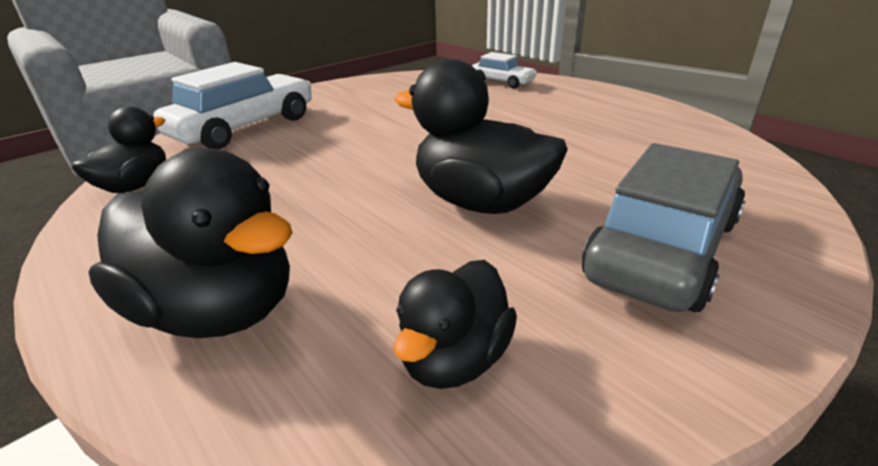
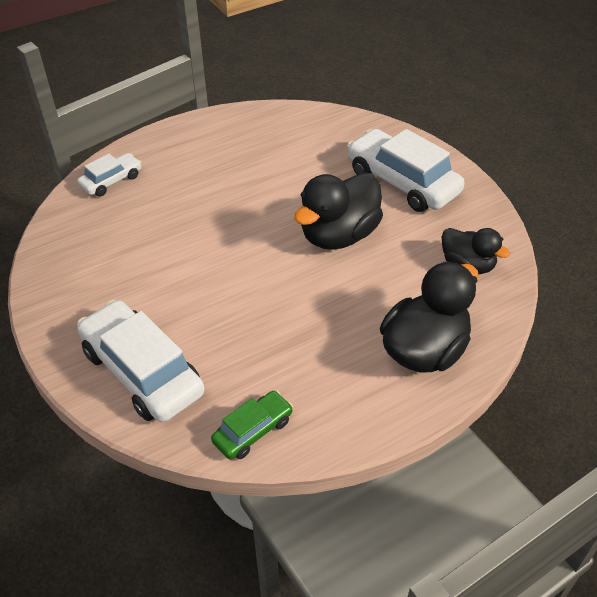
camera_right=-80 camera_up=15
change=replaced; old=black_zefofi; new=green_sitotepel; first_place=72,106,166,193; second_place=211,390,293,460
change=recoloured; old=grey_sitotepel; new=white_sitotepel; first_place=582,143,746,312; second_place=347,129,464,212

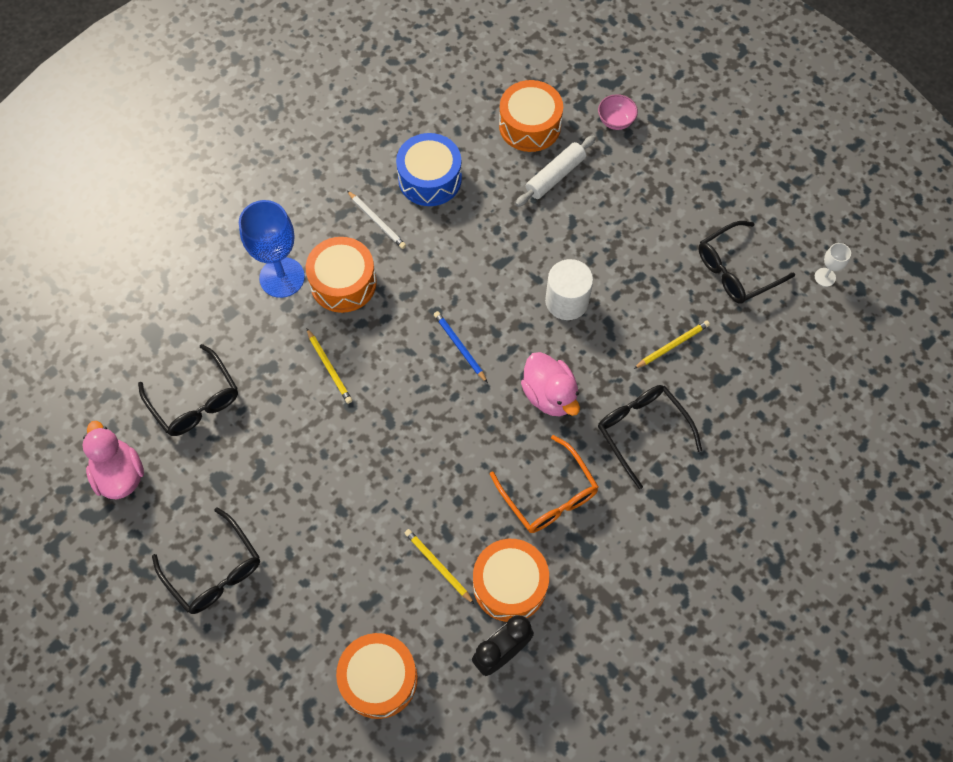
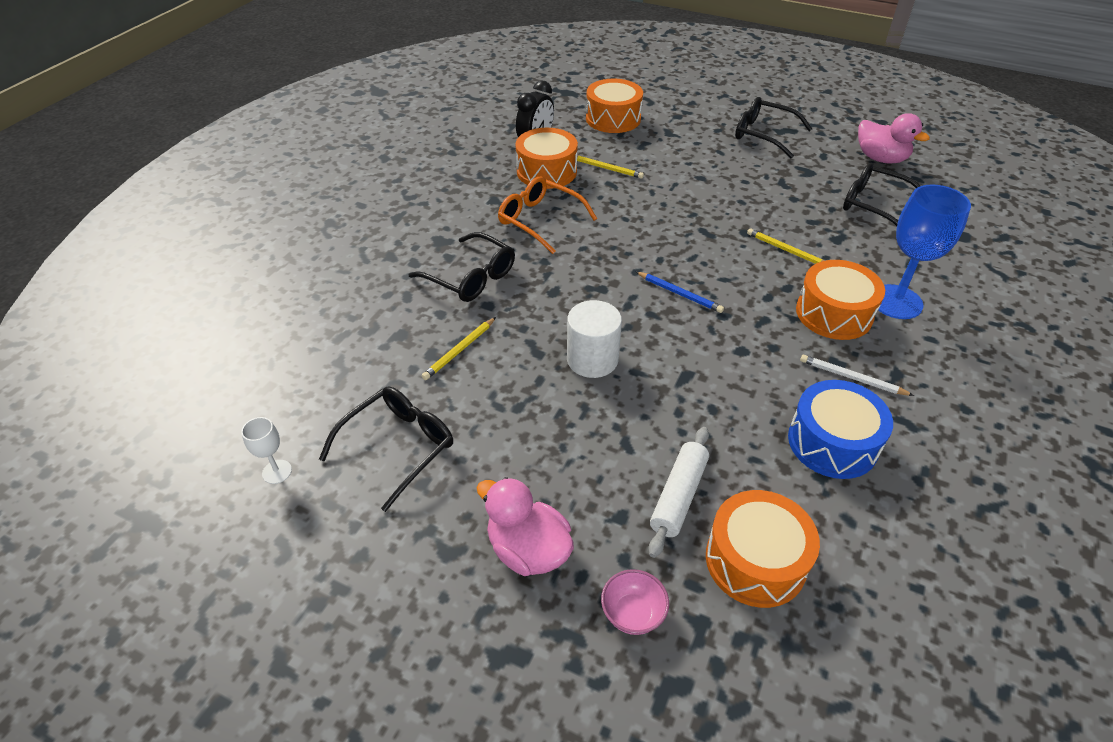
camera_right=160 camera_up=-20
change=moved; old=pink_zefofi; first_place=521,352,580,416; second_place=477,477,574,576

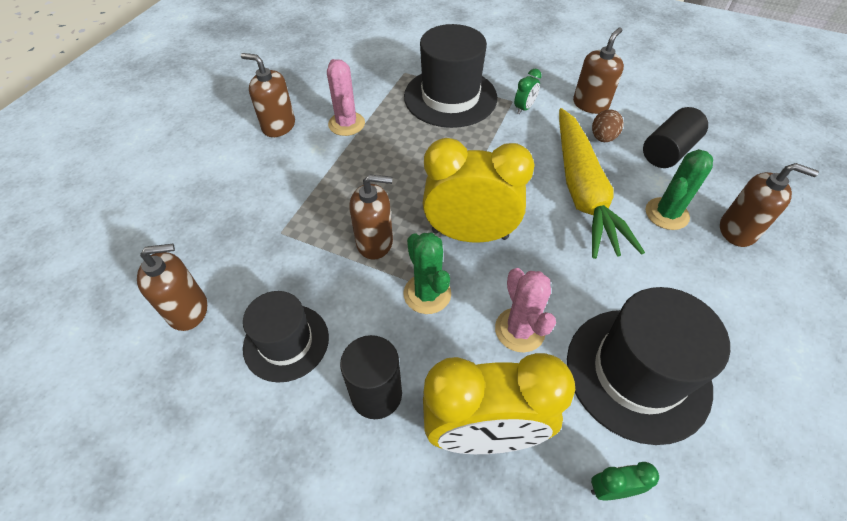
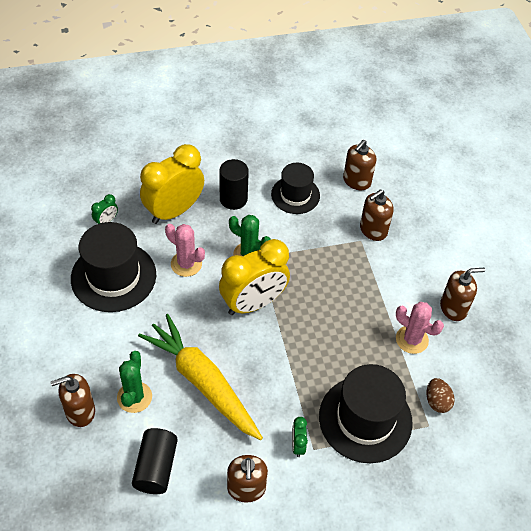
camera_right=140 camera_up=0
change=moved; old=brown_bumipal; first_place=350,174,393,260; second_place=360,189,394,241
change=moved; old=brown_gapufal; first_place=592,109,624,142; second_place=426,378,455,413

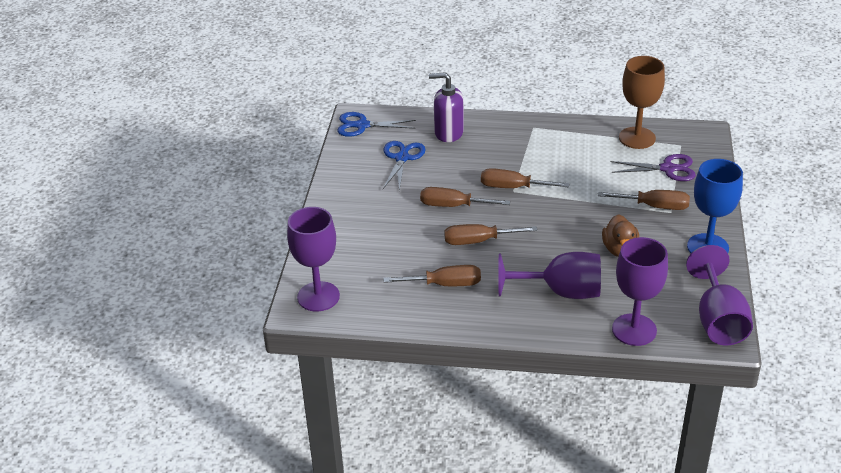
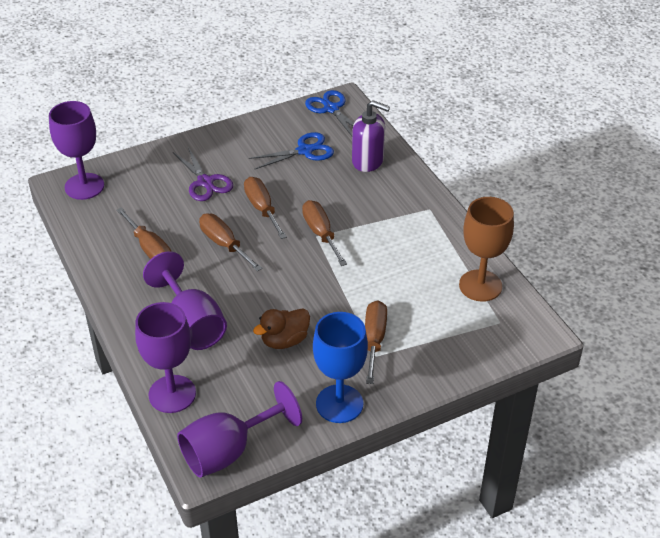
camera_right=55 camera_up=5
change=moved; old=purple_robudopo; first_place=610,154,696,181; second_place=173,147,233,201
change=turned; old=purple_bumipal; first_place=429,72,464,142; second_place=352,100,390,172; degrees=135
change=turned; old=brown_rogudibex; first_place=598,190,690,210; second_place=365,300,387,384; degrees=-150

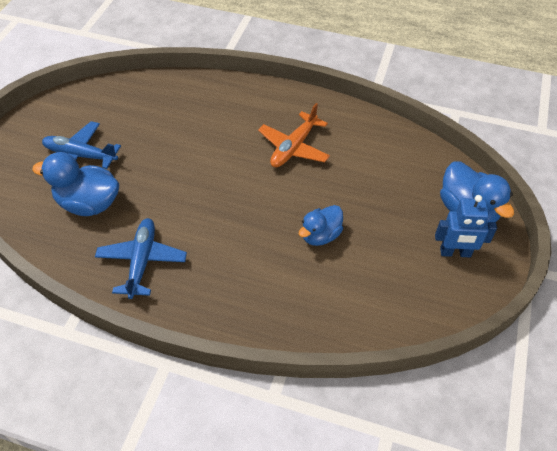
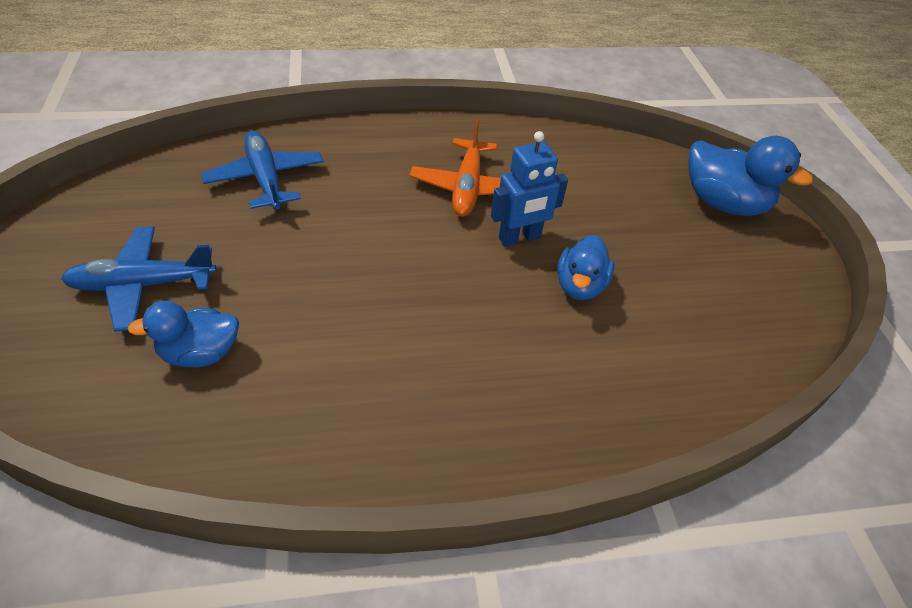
camera_right=-30 camera_up=-5
change=resized; old=blue_zefofi; first_place=32,152,119,216; second_place=128,301,239,367; factor=0.65
change=moved; old=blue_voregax; first_place=95,218,187,299; second_place=201,131,323,210
change=moved; old=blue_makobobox; first_place=435,195,497,257; second_place=491,131,568,247

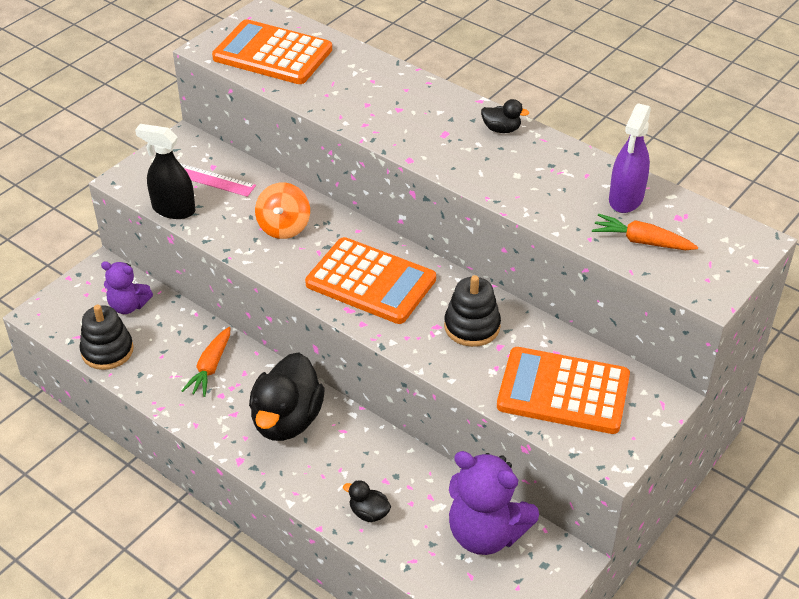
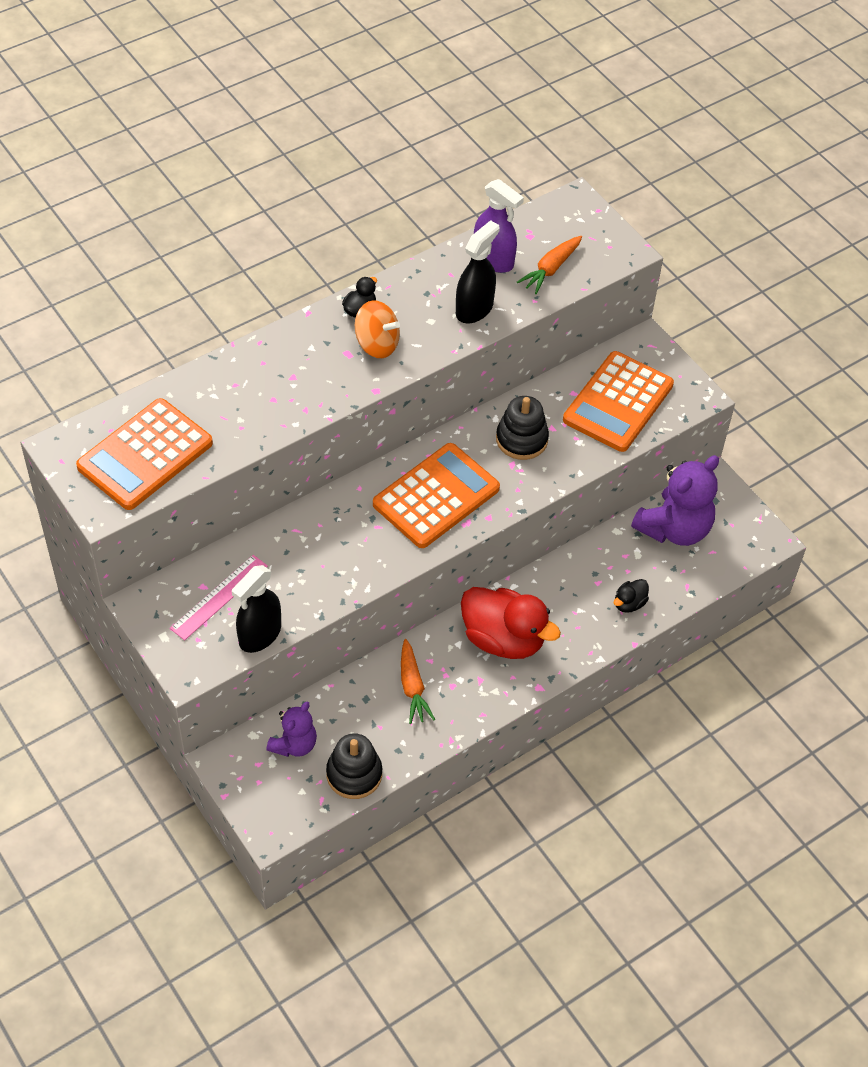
camera_right=-75 camera_up=10
change=moved; old=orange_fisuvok; first_place=255,183,310,239; second_place=355,300,400,358
change=turned; old=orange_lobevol; first_place=182,327,231,397; second_place=401,639,435,724; degrees=45
change=added; new=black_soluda; second_place=456,220,500,324
change=recoloured; old=black_zefofi; new=red_zefofi; first_place=249,352,325,441; second_place=461,587,561,659

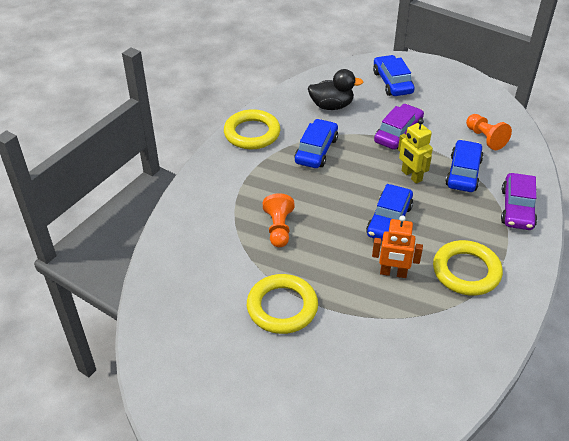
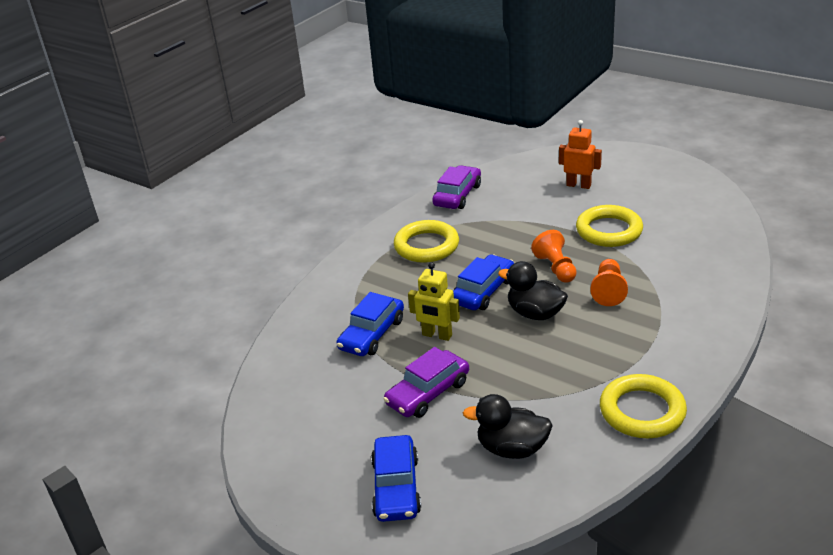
camera_right=-165 camera_up=-10
change=turned; old=yellow_makobobox; first_place=398,119,433,184; second_place=408,262,460,341; degrees=135
change=moved; old=purple_sitotepel; first_place=501,173,537,230; second_place=432,165,481,209
change=added; new=black_zefofi; second_place=498,261,568,320
change=moved; old=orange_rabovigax; first_place=466,114,512,150; second_place=531,230,577,283
change=moved; old=orange_makobobox; first_place=372,215,423,278; second_place=559,120,602,189
change=removed; old=blue_sitotepel; first_place=294,119,338,168

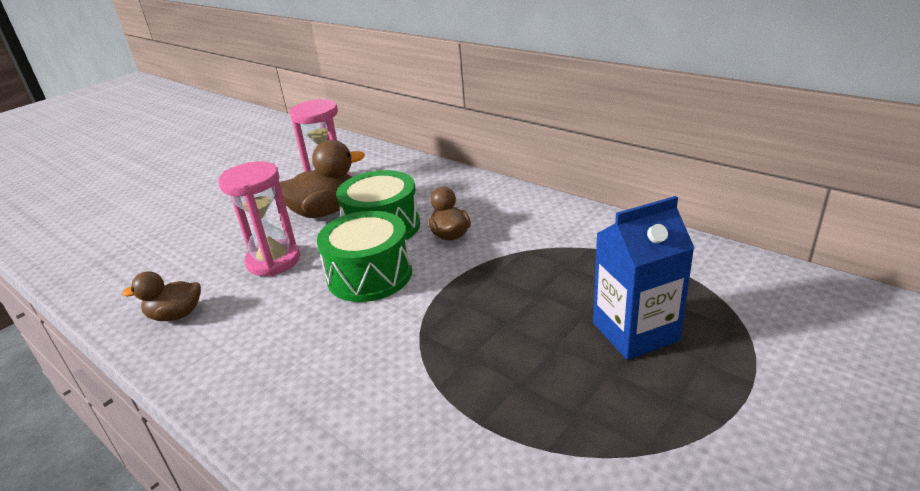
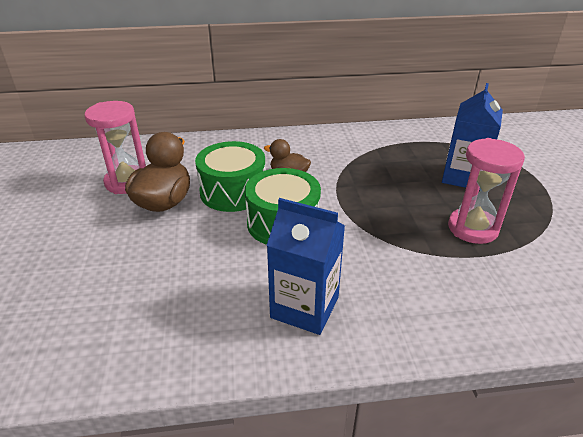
camera_right=-50 camera_up=5
change=added; new=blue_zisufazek; second_place=266,198,345,335
change=moved; old=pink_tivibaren; first_place=218,162,300,276; second_place=448,138,525,244
change=removed; old=brown_zefofi; first_place=122,271,201,321

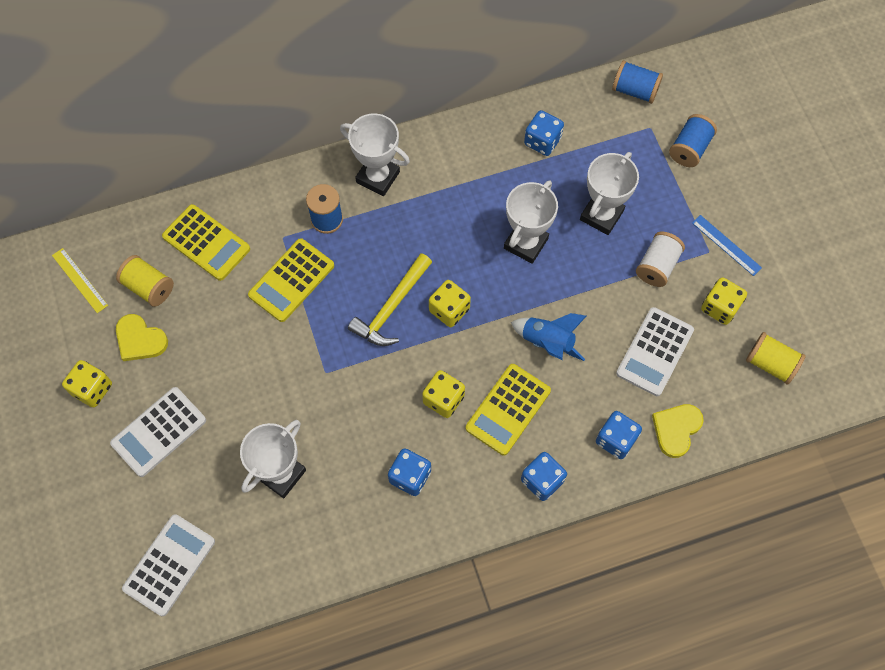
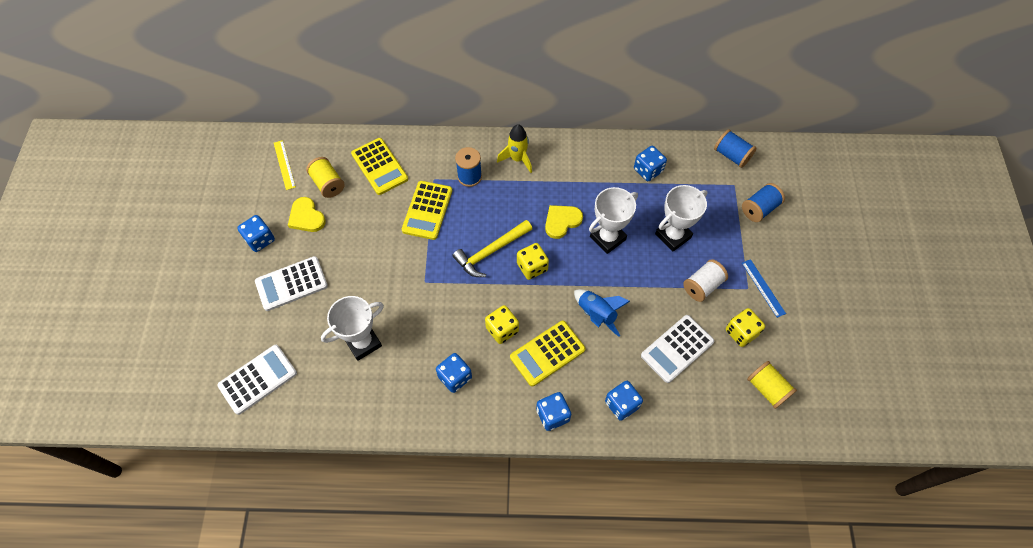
camera_right=20 camera_up=-5
change=recoloured; old=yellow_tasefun; new=blue_tasefun; first_place=62,360,112,407; second_place=237,215,275,252
change=turned; old=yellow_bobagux; first_place=248,238,334,322; second_place=402,181,452,240; degrees=-45
change=replaced; old=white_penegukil; new=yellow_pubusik; first_place=340,113,410,196; second_place=497,124,532,173
change=moved; old=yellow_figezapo; first_place=652,404,704,458; second_place=545,205,583,239

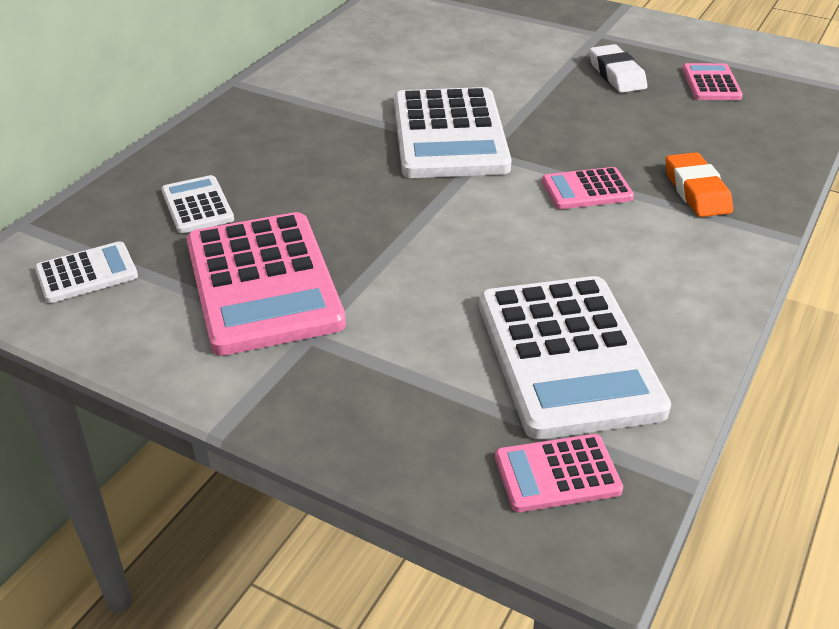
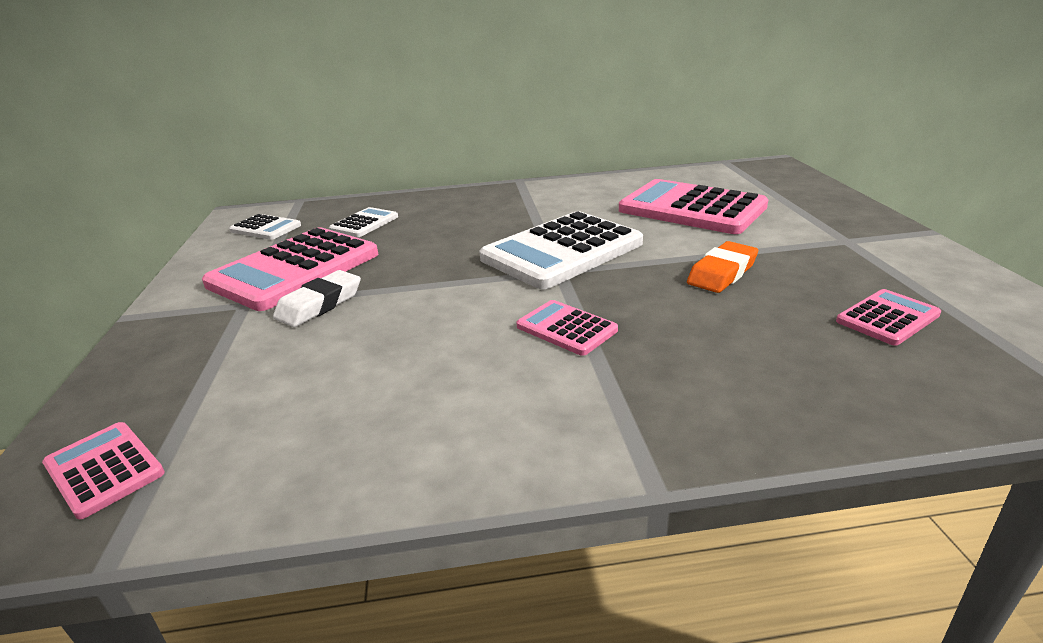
camera_right=55 camera_up=-10
change=moved; old=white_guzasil; first_place=589,44,647,93; second_place=273,270,361,327
change=added; new=pink_bobagux; second_place=619,179,768,234
change=moved; old=orange_guzasil; first_place=665,152,733,217; second_place=687,241,758,293
change=removed; old=white_bobagux; first_place=479,276,671,440

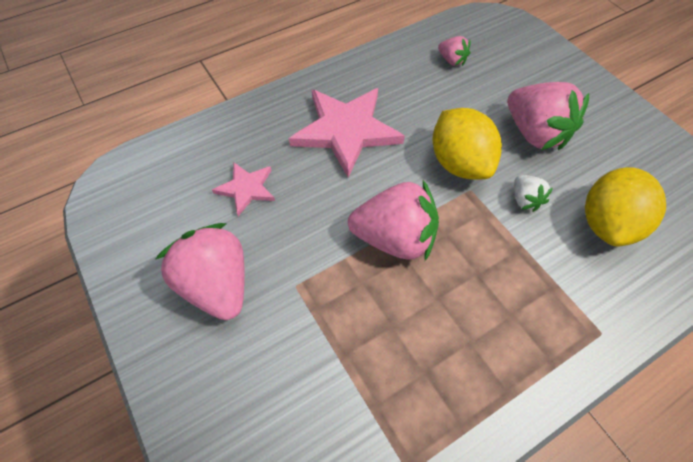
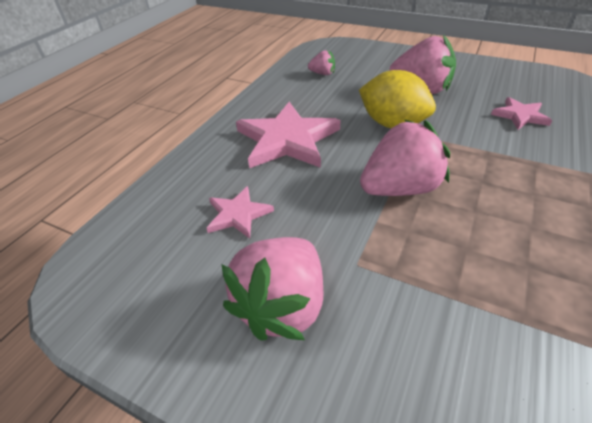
camera_right=-30 camera_up=-15
change=turned; old=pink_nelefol; first_place=156,223,245,320; second_place=221,237,323,341; degrees=-90
change=replaced; old=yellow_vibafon; new=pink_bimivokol; first_place=585,167,666,246; second_place=491,97,552,130
change=removed; old=white_nelefol; first_place=514,175,553,212

